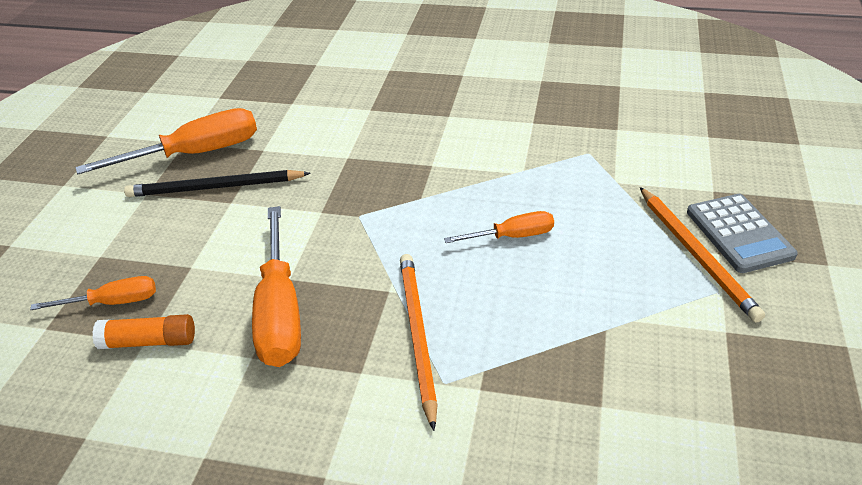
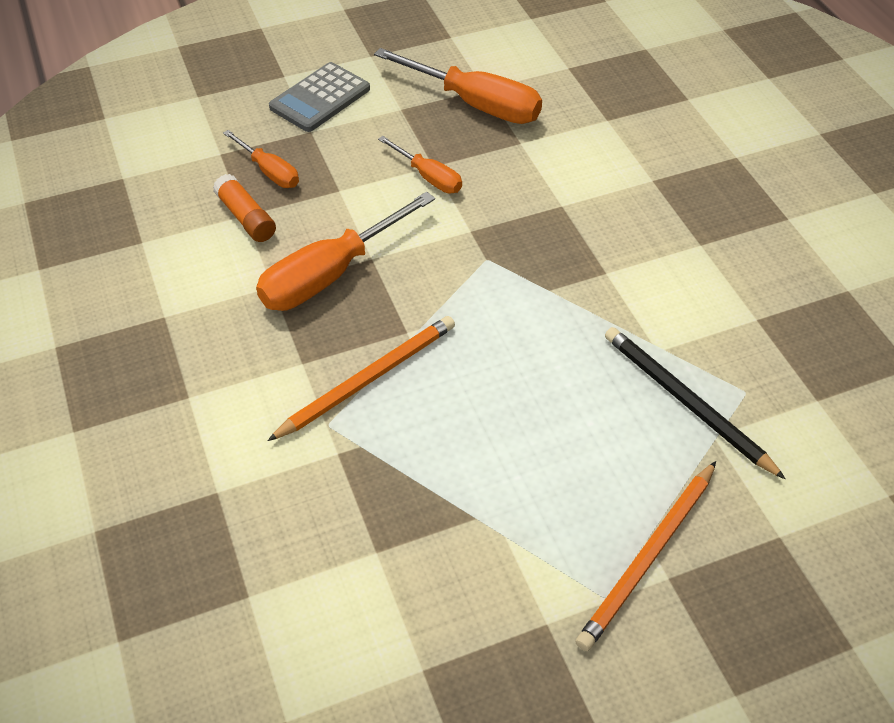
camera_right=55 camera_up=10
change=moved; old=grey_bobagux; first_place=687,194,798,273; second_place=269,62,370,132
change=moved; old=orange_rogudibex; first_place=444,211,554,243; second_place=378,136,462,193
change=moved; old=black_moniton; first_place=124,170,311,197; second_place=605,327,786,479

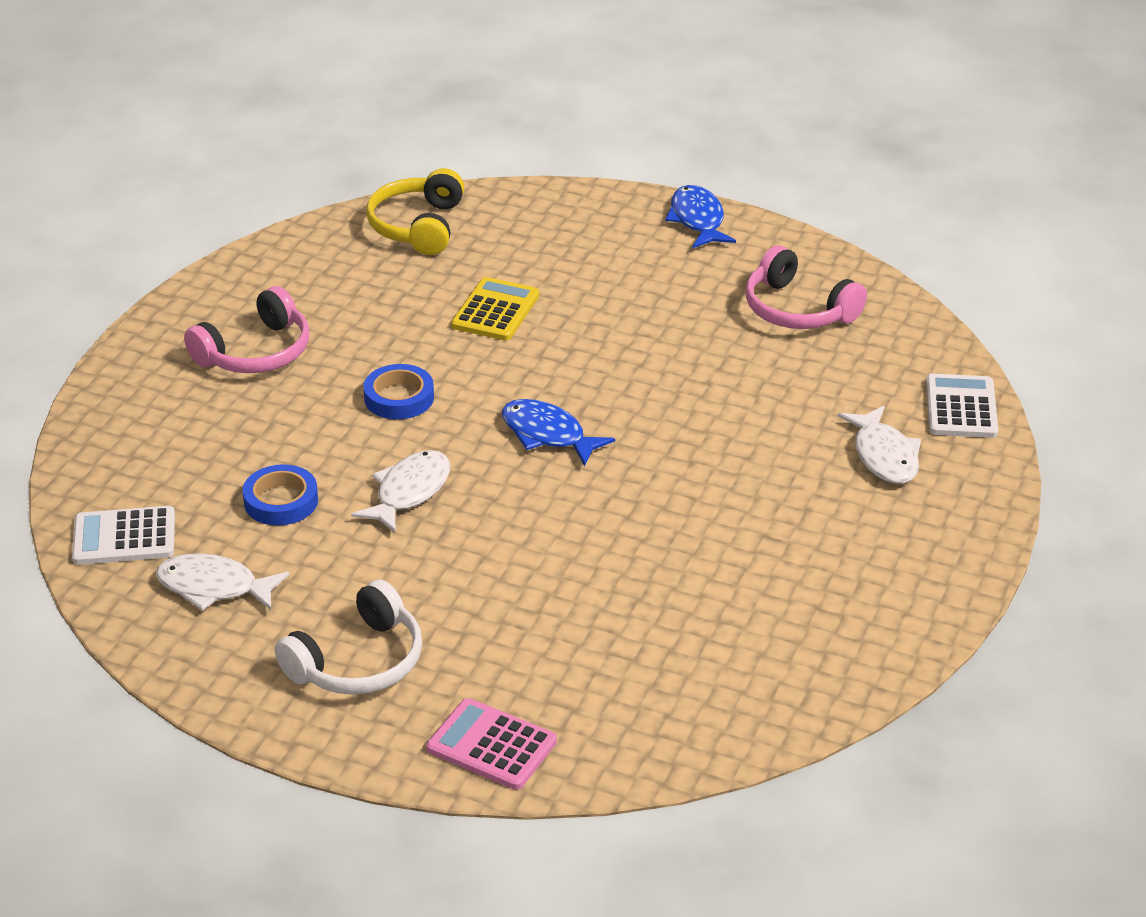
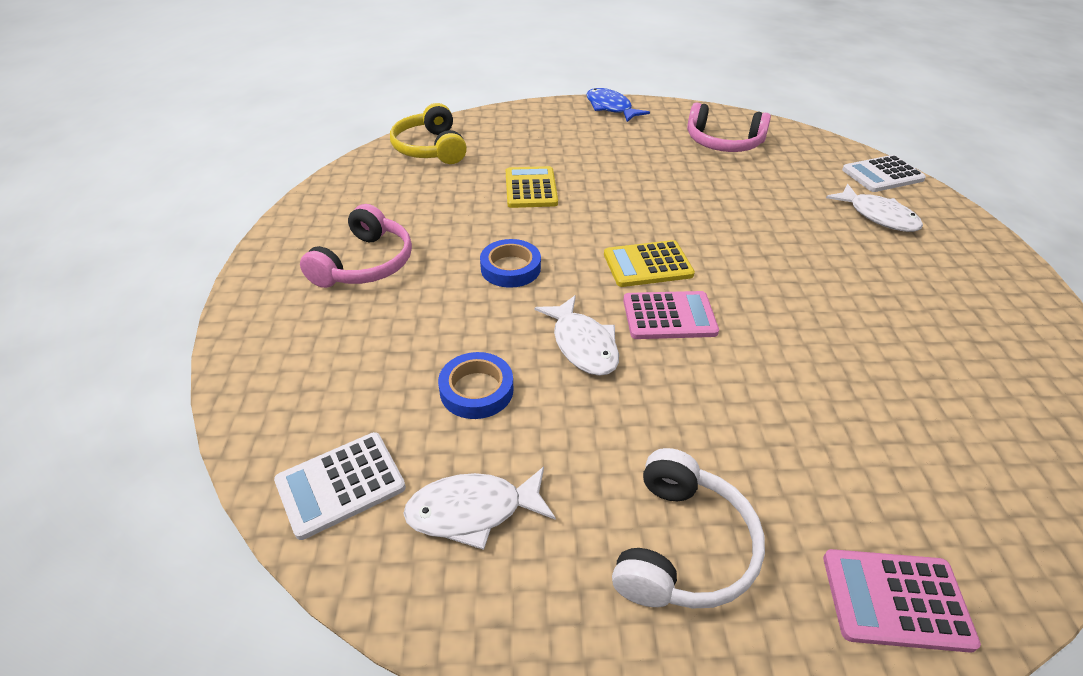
camera_right=-25 camera_up=5
change=turned; old=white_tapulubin; first_place=351,450,450,534; second_place=535,295,619,376; degrees=150
change=replaced; old=blue_tapulubin; new=yellow_bobagux; first_place=502,399,615,466; second_place=604,240,695,287
change=added; new=pink_bobagux; second_place=623,291,719,339
change=turned; old=white_bobagux; first_place=926,374,998,438; second_place=842,155,926,192; degrees=-90

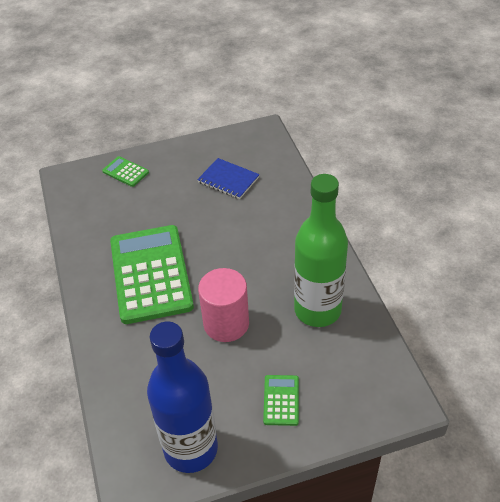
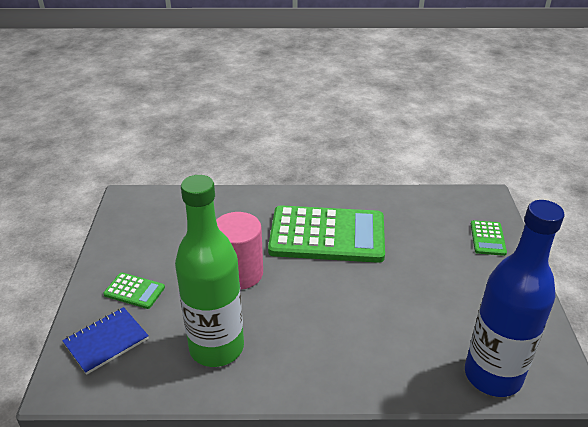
camera_right=105 camera_up=-10
change=moved; old=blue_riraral; first_place=197,158,260,199; second_place=62,307,149,375
change=moved; old=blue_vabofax; first_place=147,321,218,473; second_place=465,200,564,397
change=turned; old=green_bobagux; first_place=102,156,149,187; second_place=471,220,507,256; degrees=135

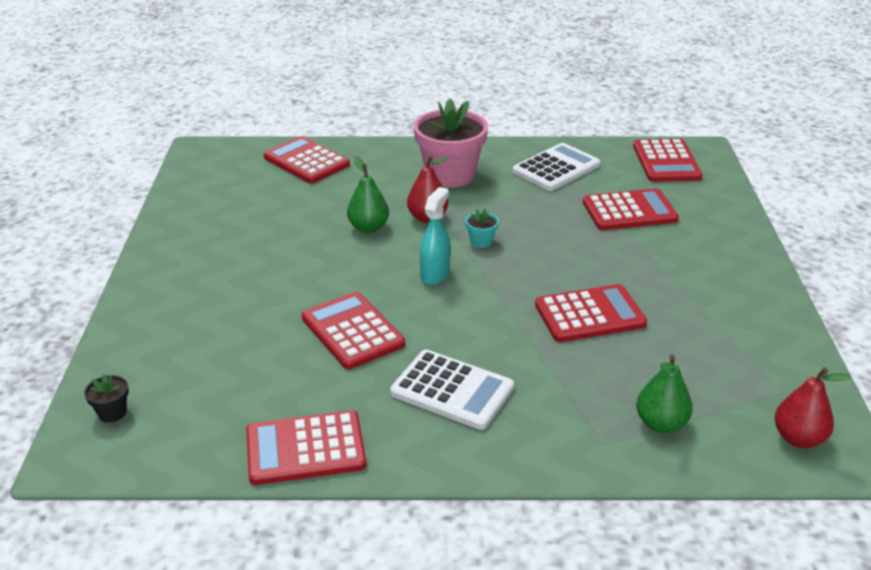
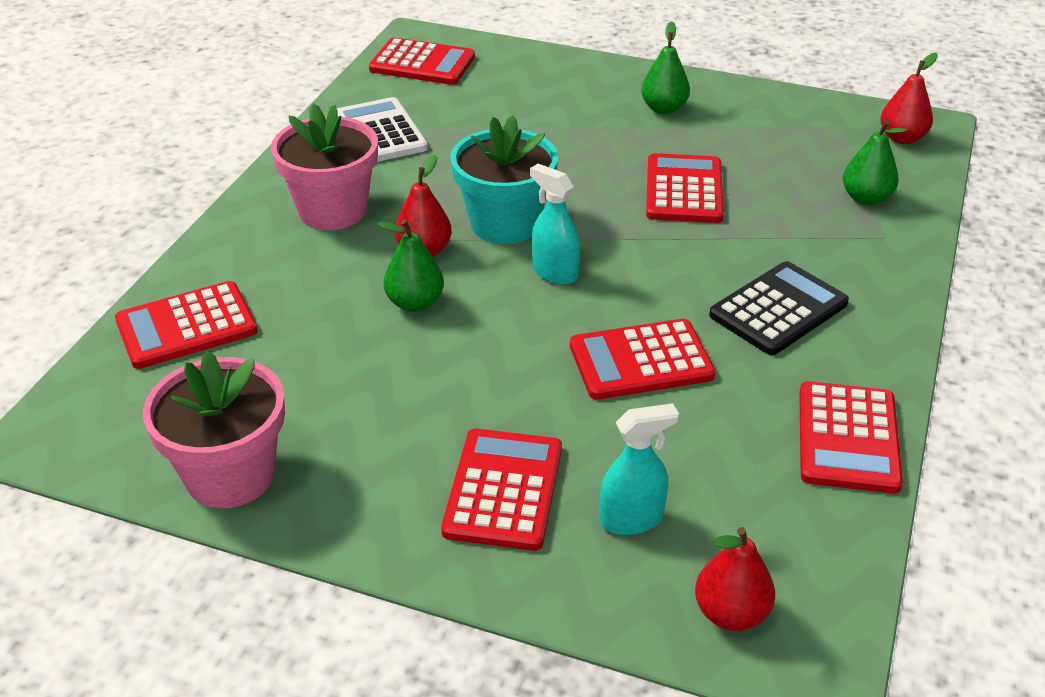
camera_right=-70 camera_up=5
change=added; new=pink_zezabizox; second_place=143,351,285,508
change=moved; old=red_bobagux; first_place=583,188,679,230; second_place=441,429,562,551
change=resized; old=turquoise_zezabizox; first_place=465,209,499,248; second_place=450,115,558,244; factor=2.44
change=added; new=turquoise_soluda; second_place=600,403,679,535
change=added; new=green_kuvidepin; second_place=641,21,690,114
change=replaced; old=black_zezabizox; new=red_kuvidepin; first_place=84,374,129,422; second_place=695,527,775,631
change=recoloured; old=white_bobagux; new=black_bobagux; first_place=390,349,514,430; second_place=709,261,849,355

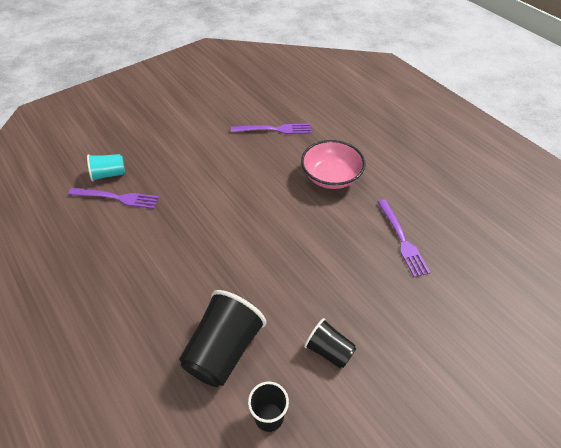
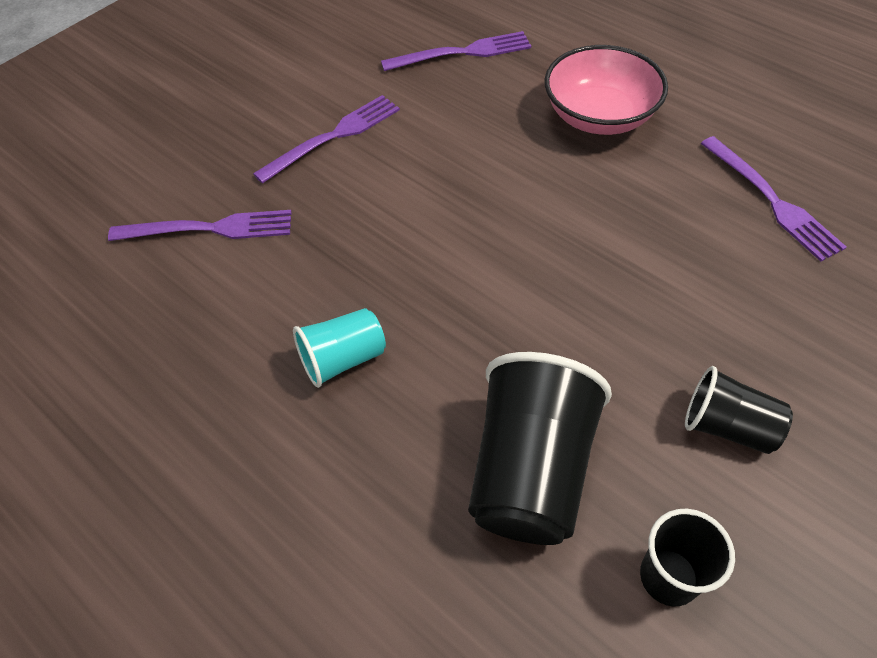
camera_right=-10 camera_up=5
change=added; new=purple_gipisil; second_place=253,95,400,184
change=moved; old=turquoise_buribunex; first_place=87,154,125,181; second_place=293,308,386,388

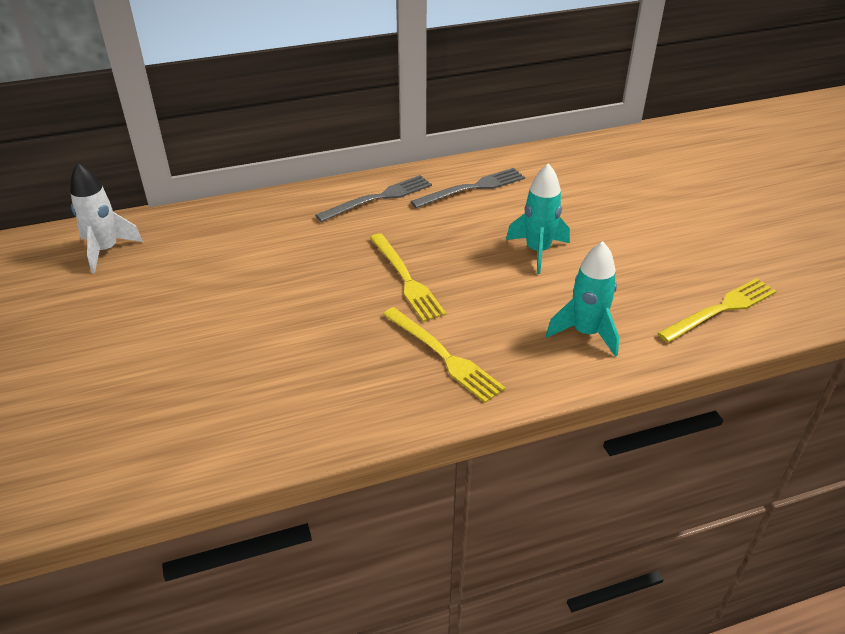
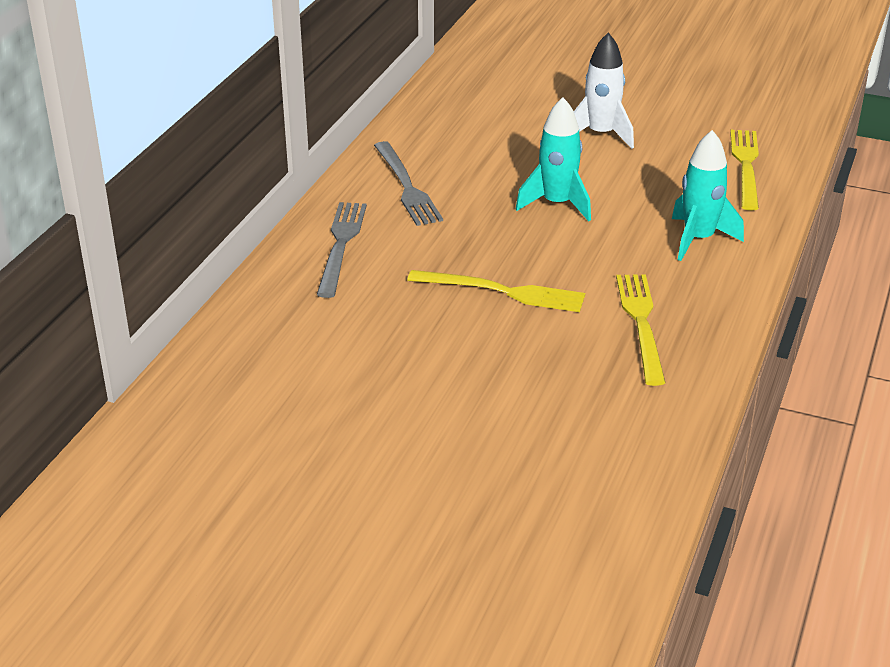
camera_right=-50 camera_up=-5
change=turned; old=grey_gipisil; first_place=411,168,525,208; second_place=374,141,443,226; degrees=150
change=moved; old=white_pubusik; first_place=70,163,143,273; second_place=574,32,634,149
change=turned; old=yellow_gipisil; first_place=383,307,506,403; second_place=616,274,666,386; degrees=-90

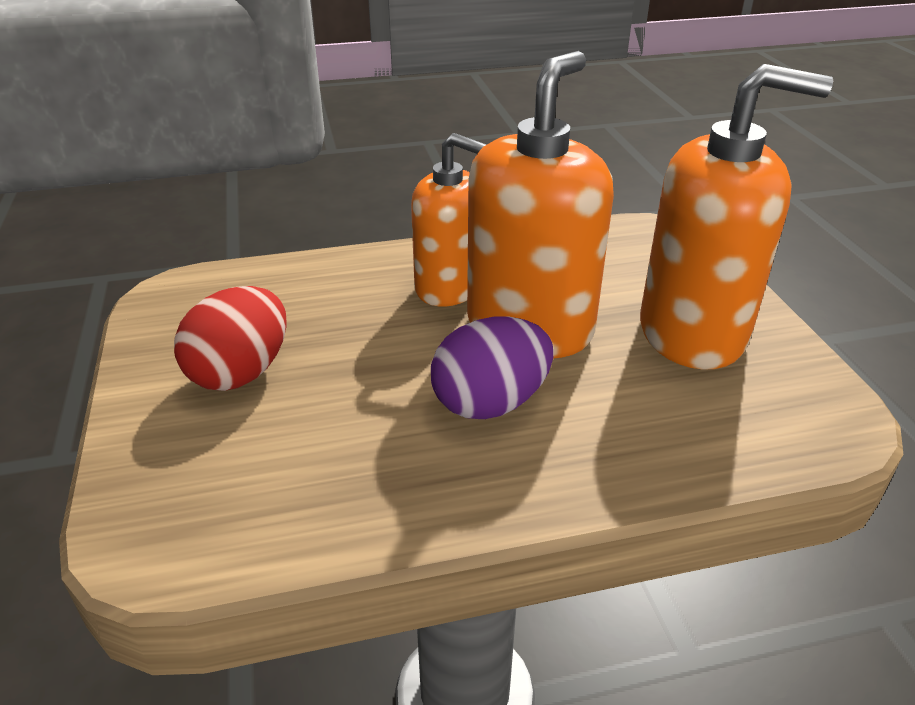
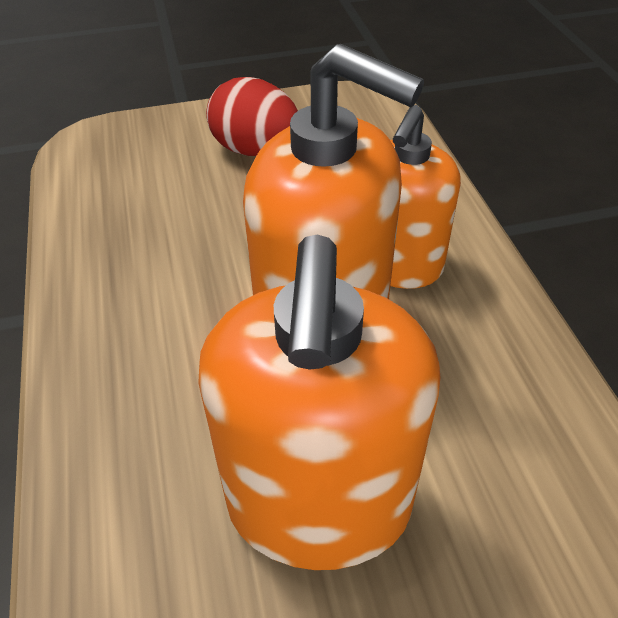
camera_right=90 camera_up=10
change=removed; old=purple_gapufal; first_place=431,316,553,419

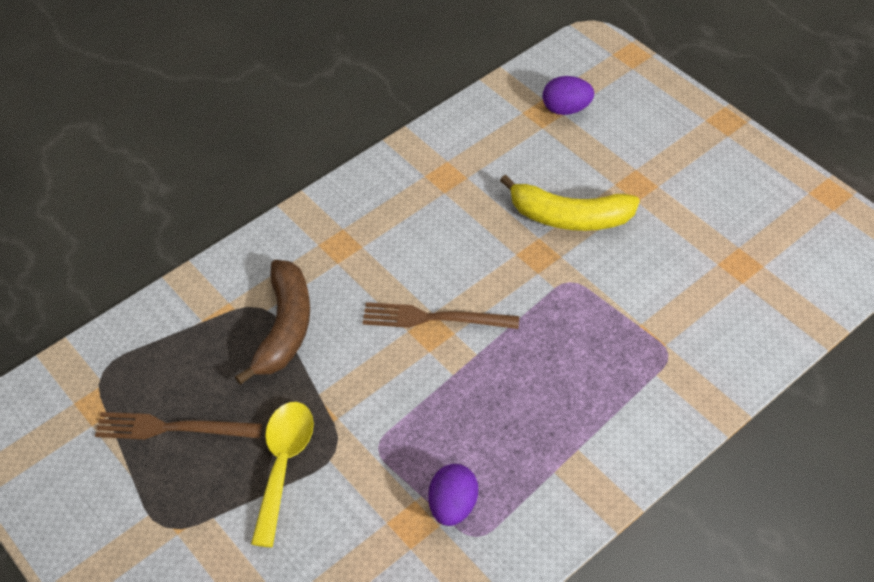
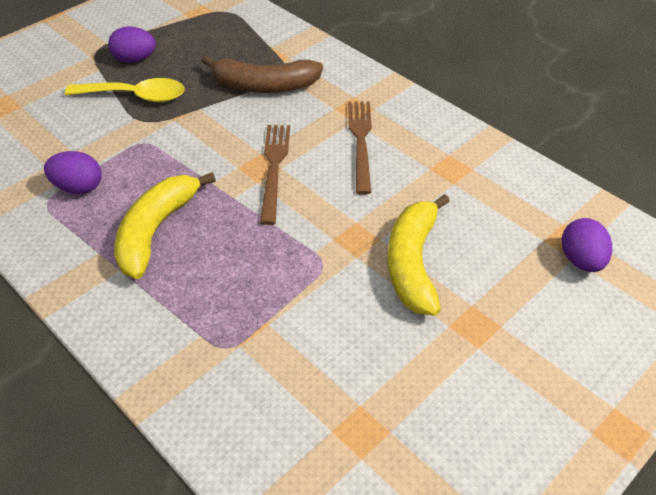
camera_right=85 camera_up=-5
change=added; new=purple_gapufal; second_place=108,26,156,63
change=added; new=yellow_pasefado; second_place=114,172,216,279
change=moved; old=brown_gipisil; first_place=95,412,262,439; second_place=348,102,372,194

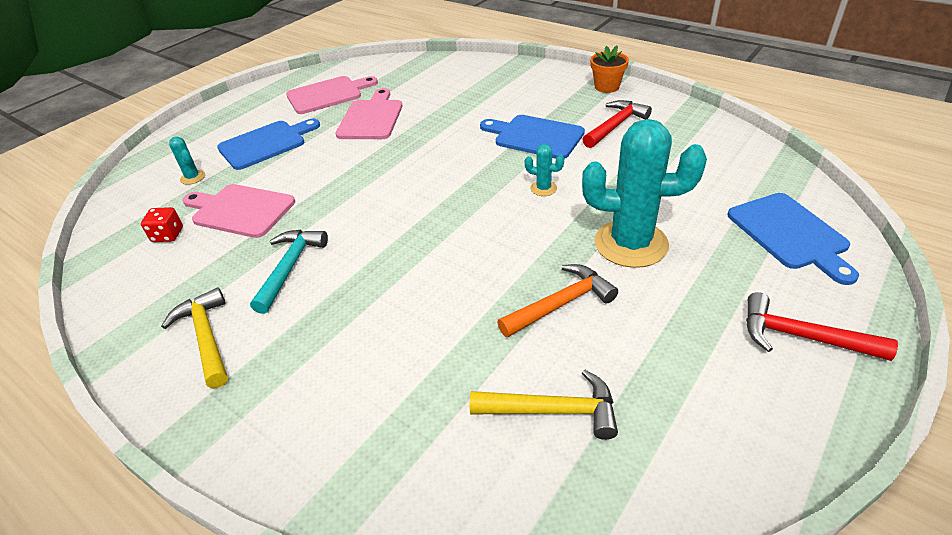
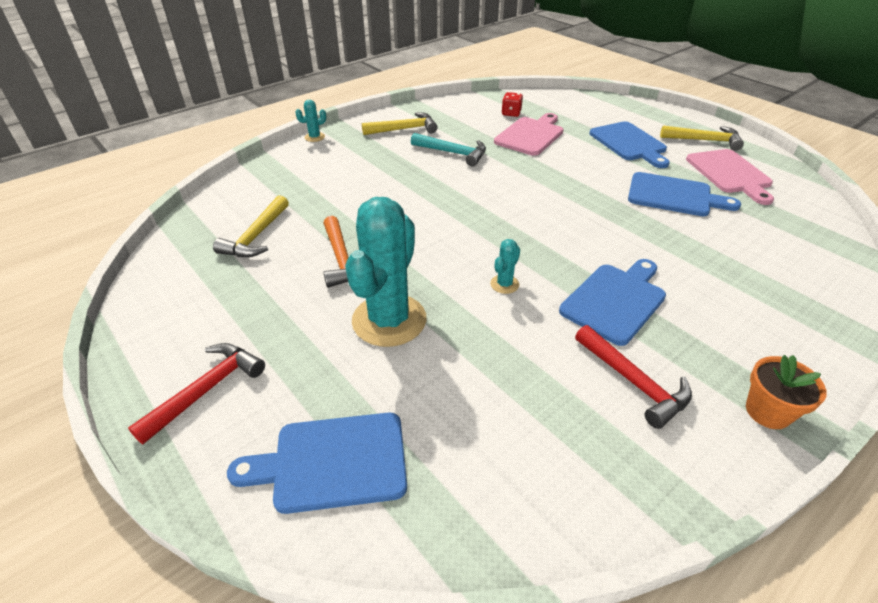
camera_right=100 camera_up=0
change=moved; old=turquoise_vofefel; first_place=169,137,205,185; second_place=295,100,326,142
change=recoloured; old=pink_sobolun; new=blue_sobolun; first_place=335,88,403,139; second_place=628,172,741,216
change=added; new=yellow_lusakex; second_place=660,126,744,151

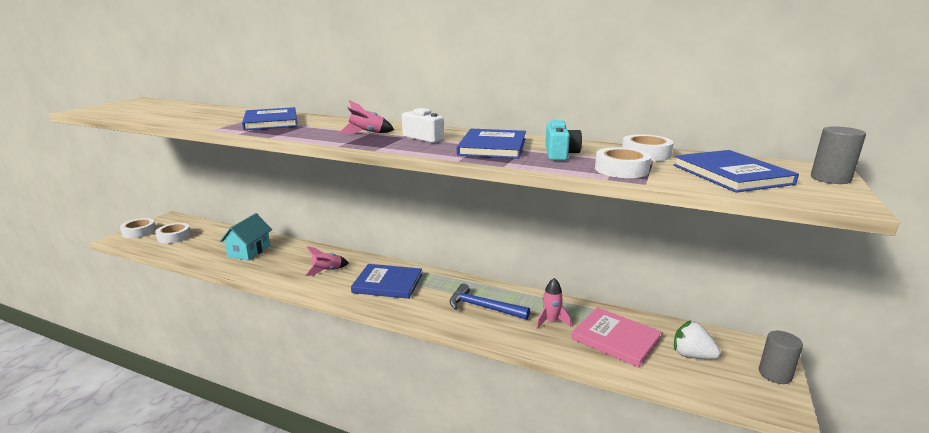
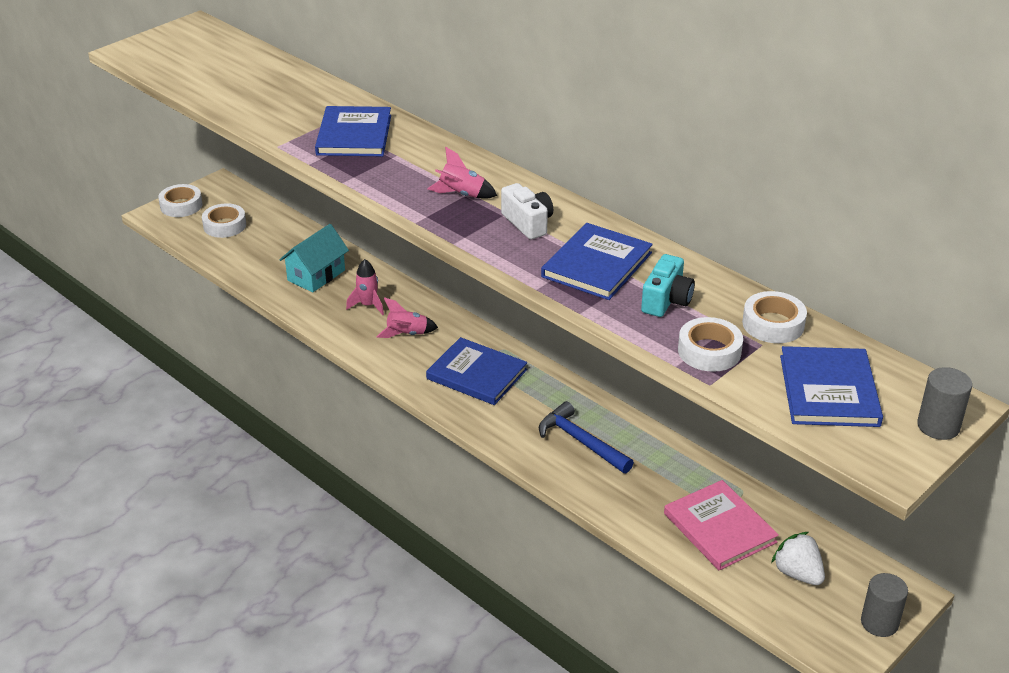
camera_right=20 camera_up=15
change=moved; old=pink_pubusik; first_place=536,278,571,329; second_place=346,259,384,315

